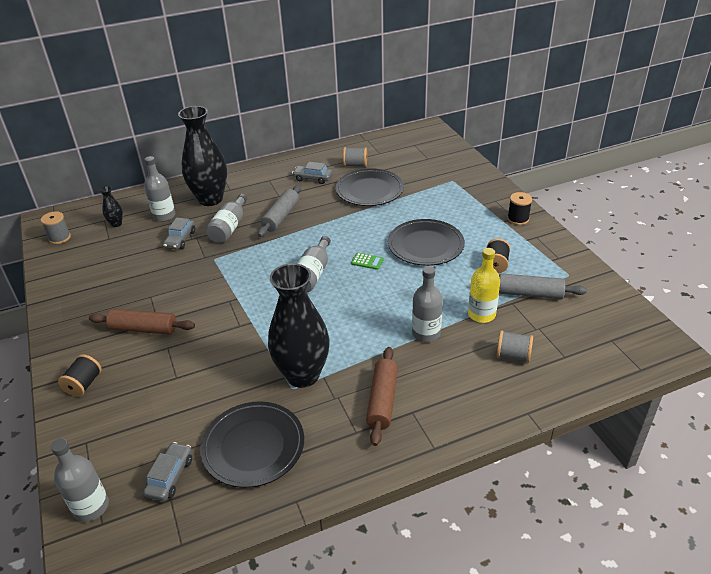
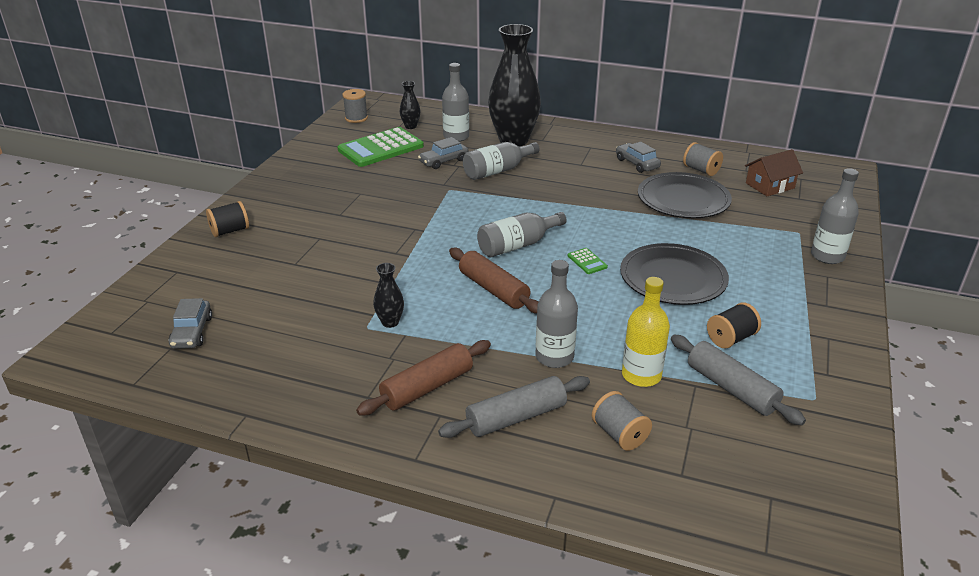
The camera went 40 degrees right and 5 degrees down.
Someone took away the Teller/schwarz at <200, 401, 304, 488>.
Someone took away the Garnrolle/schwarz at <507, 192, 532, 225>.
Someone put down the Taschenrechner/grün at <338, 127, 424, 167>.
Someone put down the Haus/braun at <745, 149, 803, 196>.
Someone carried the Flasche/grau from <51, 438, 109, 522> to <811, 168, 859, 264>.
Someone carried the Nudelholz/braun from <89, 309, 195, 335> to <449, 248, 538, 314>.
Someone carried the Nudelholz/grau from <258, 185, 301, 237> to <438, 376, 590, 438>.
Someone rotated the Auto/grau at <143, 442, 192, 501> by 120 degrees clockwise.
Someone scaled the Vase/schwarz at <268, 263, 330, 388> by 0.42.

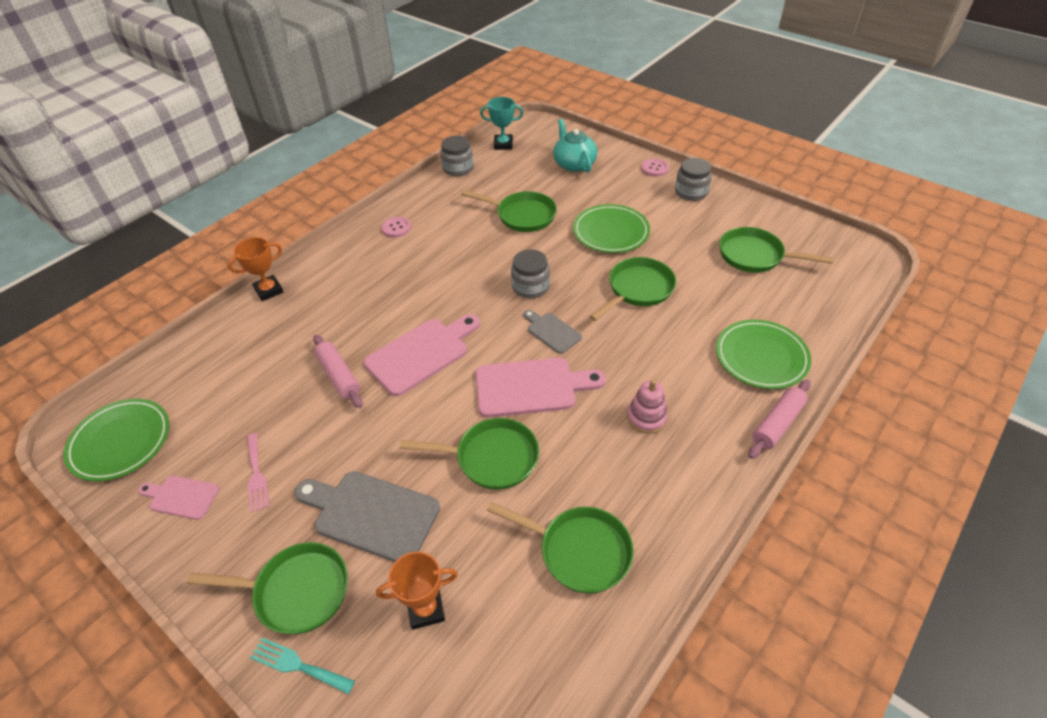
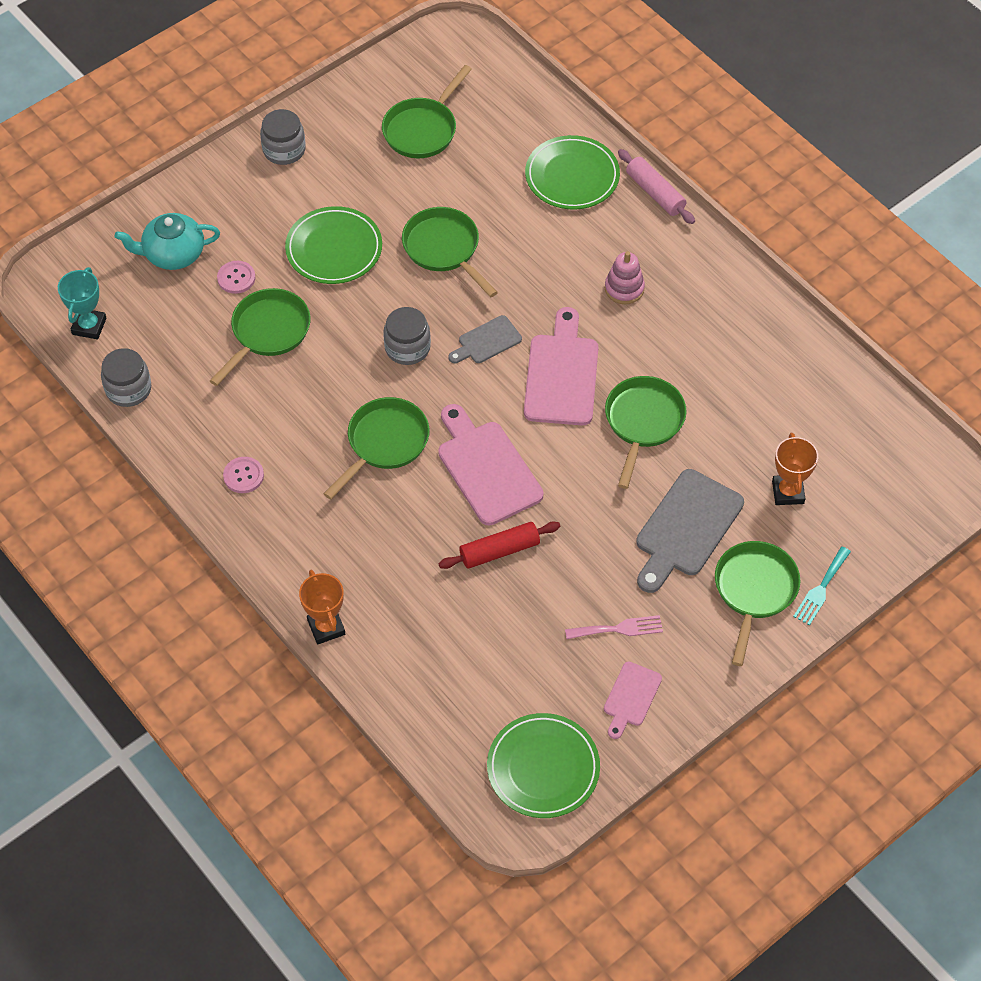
The camera went 80 degrees left and 10 degrees up.
Someone carried the Pfanne/grün from <487, 502, 634, 593> to <324, 397, 430, 499>.
Someone carried the Knopf/rosa from <641, 159, 669, 177> to <217, 261, 255, 294>.
Someone repainted the Nudelholz/rosa at <313, 335, 362, 408>, which became the Nudelholz/rot at <439, 522, 560, 569>.

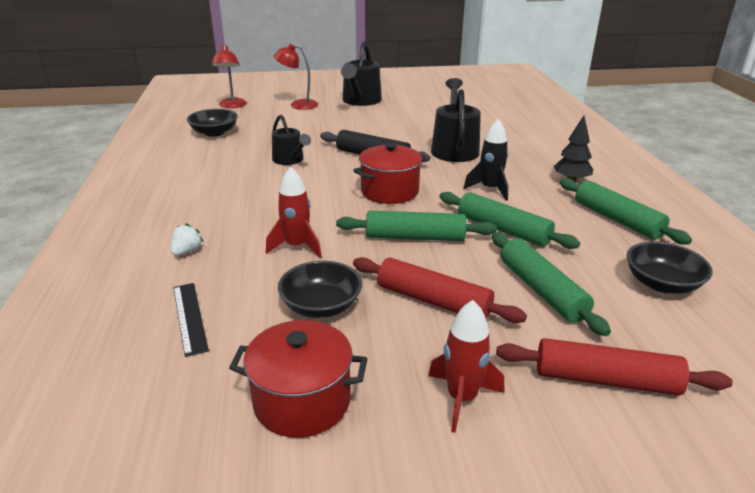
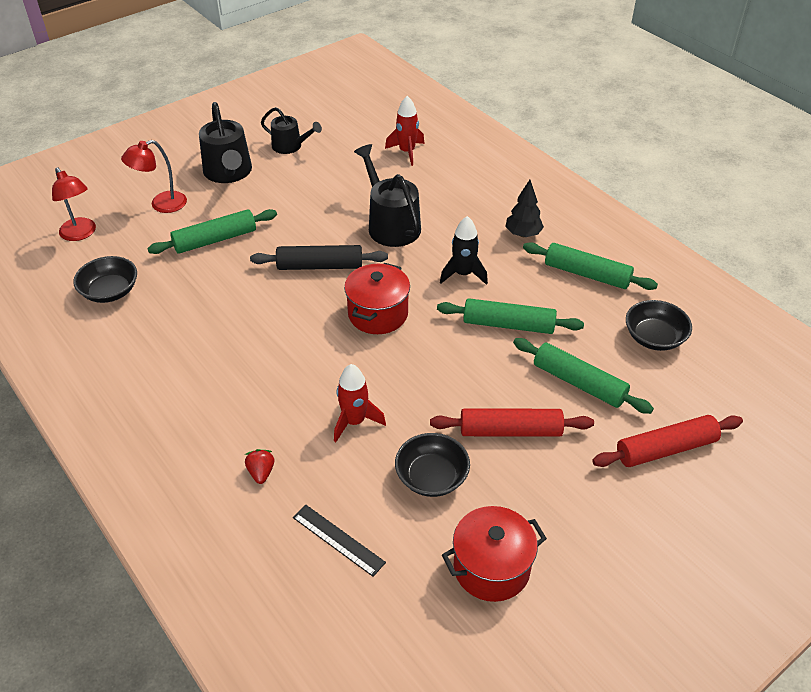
The camera went 30 degrees left and 15 degrees up.
Someone carried the Gießkanne/schwarz from <272, 115, 311, 165> to <261, 107, 322, 154>.
Someone carried the Nudelholz/grün from <336, 211, 497, 241> to <147, 209, 277, 254>.
Someone carried the Rakete/rot from <428, 300, 504, 433> to <385, 96, 425, 166>.
Someone repainted the Erdbeere/weiß at <171, 223, 204, 256>, which became the Erdbeere/rot at <245, 449, 274, 484>.

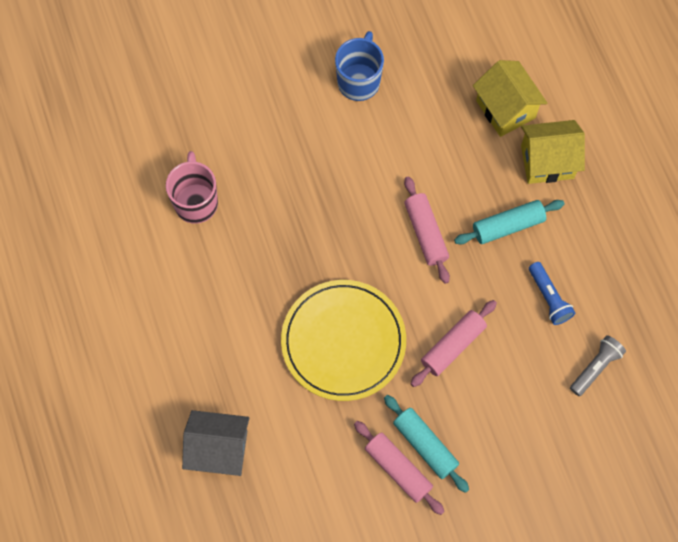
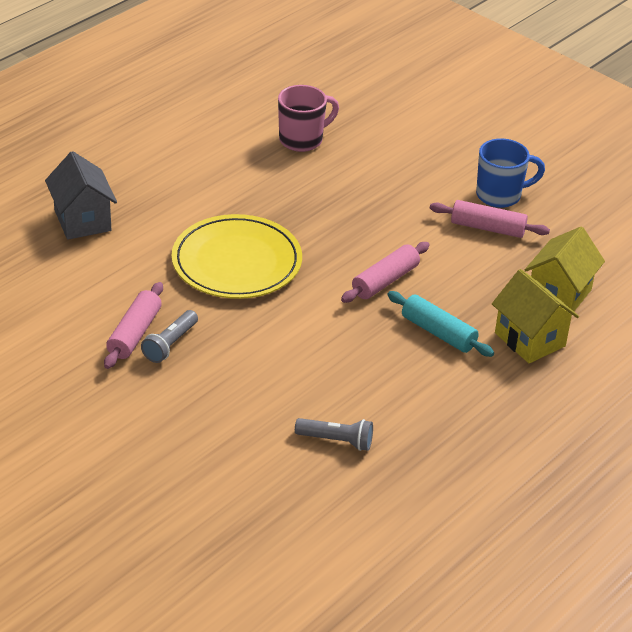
The camera went 60 degrees right and 30 degrees down.
Someone took away the Taschenlampe/blau at <529, 262, 575, 325>.
Someone carried the Nudelholz/rosa from <410, 300, 497, 387> to <430, 200, 550, 238>.
Someone swapped the Nudelholz/türkis at <384, 395, 469, 493> for the Taschenlampe/grau at <141, 310, 198, 363>.

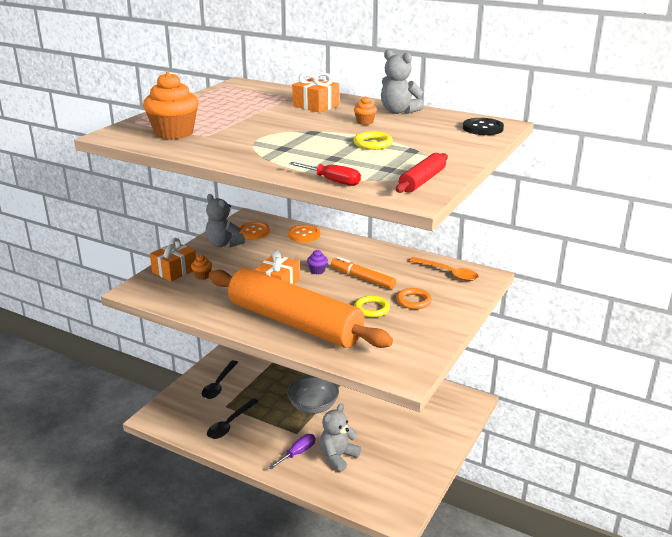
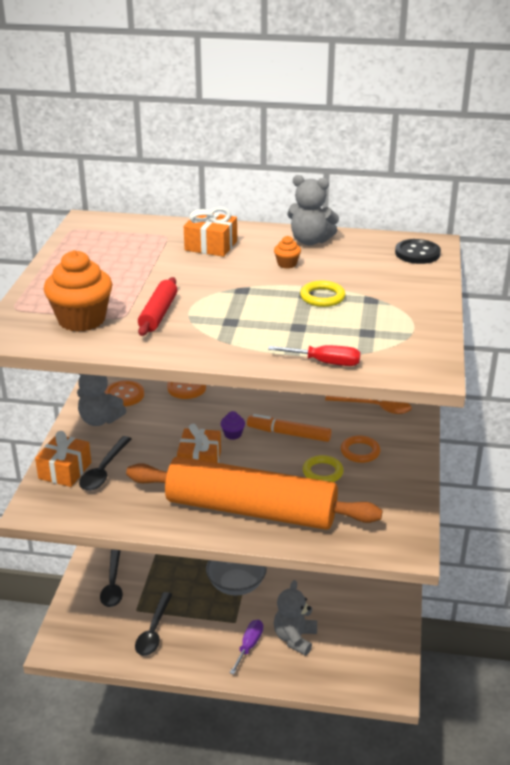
The camera went 20 degrees left and 5 degrees up.
Someone carried the Nudelholz/rot from <396, 153, 448, 193> to <138, 277, 177, 336>.
Someone swapped the Muffin/orange at <191, 255, 212, 280> for the Löffel/schwarz at <79, 436, 131, 491>.

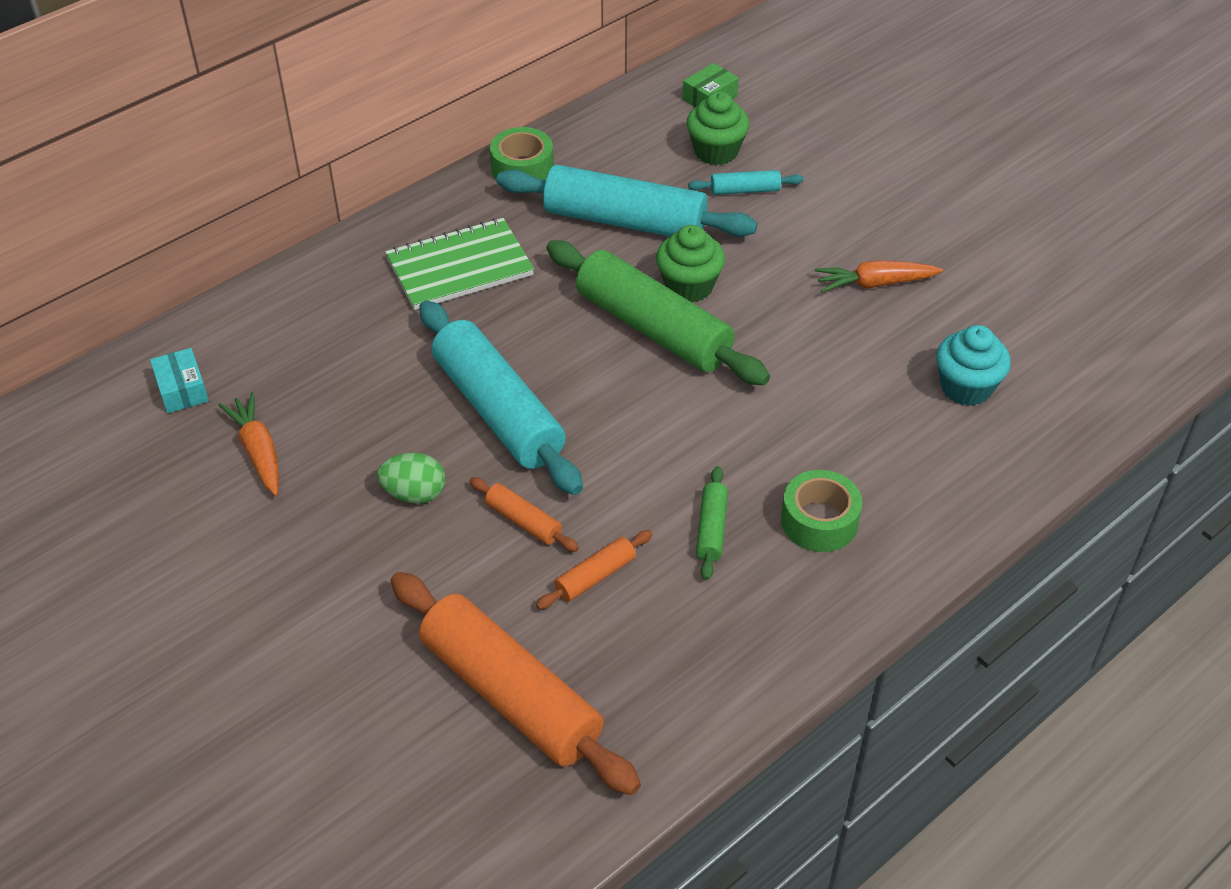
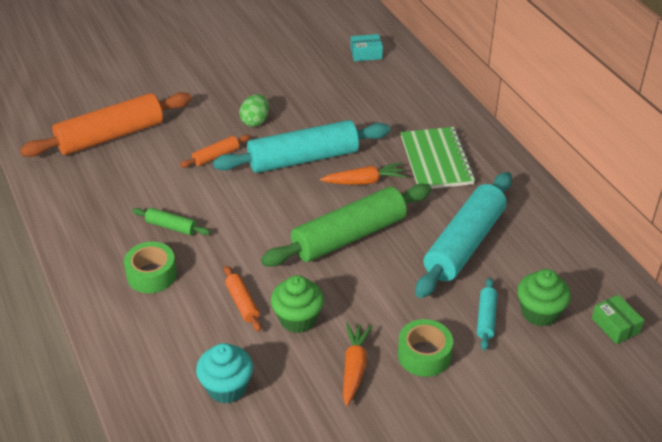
The camera went 105 degrees right and 5 degrees down.
Someone carried the Karotte/orange from <218, 392, 279, 496> to <320, 162, 407, 185>.
Someone carried the Klebeband/grün from <490, 127, 554, 180> to <398, 319, 453, 377>.
Someone carried the Nudelholz/orange from <536, 530, 653, 609> to <224, 266, 261, 332>.
Someone carried the Muffin/grün from <656, 225, 725, 302> to <271, 275, 324, 333>.

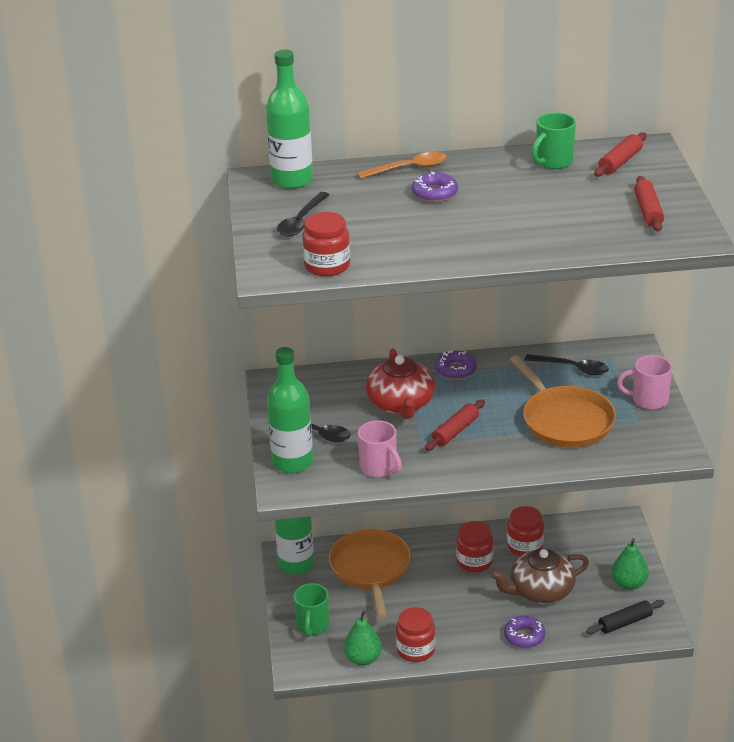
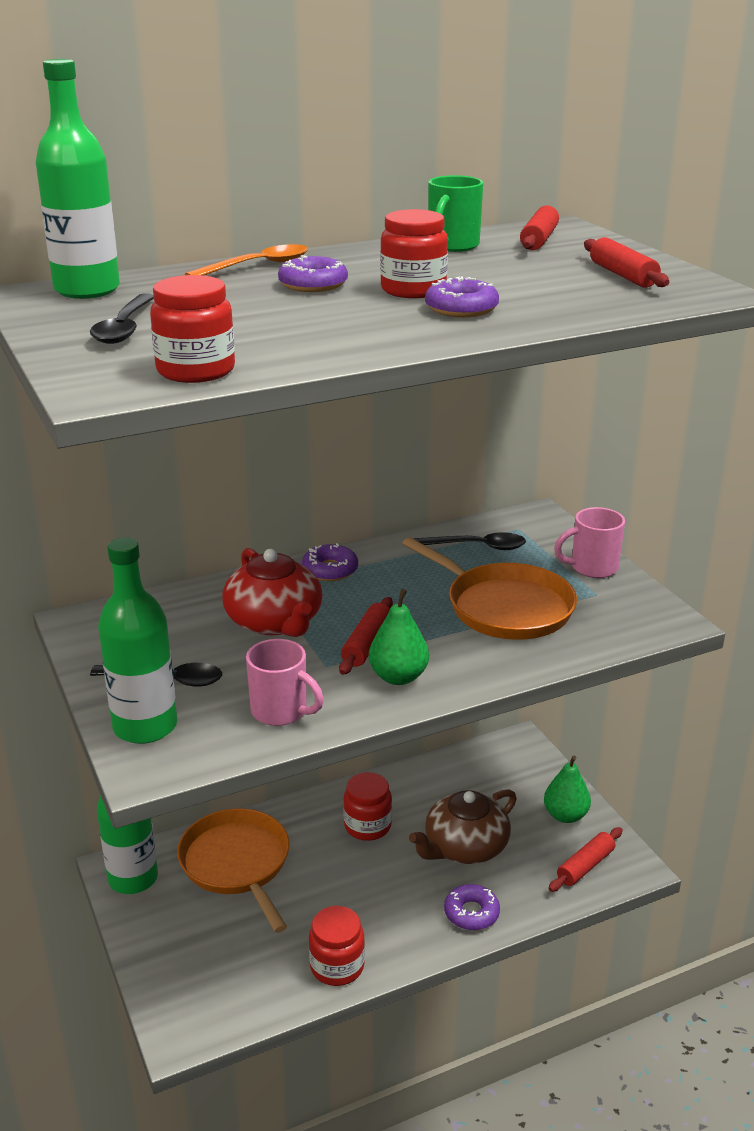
The camera went 20 degrees left and 5 degrees down.
Someone took away the Tasse/grün at <294, 583, 330, 637>.
Someone put down the Donut/lila at <425, 276, 499, 317>.
Someone carried the Birne/grün from <343, 610, 382, 666> to <369, 589, 429, 685>.
Someone carried the Einmachglas/rot from <507, 506, 544, 556> to <380, 209, 448, 298>.
Someone repainted the Nudelholz/schwarz at <586, 600, 665, 634>, which became the Nudelholz/rot at <548, 827, 623, 892>.

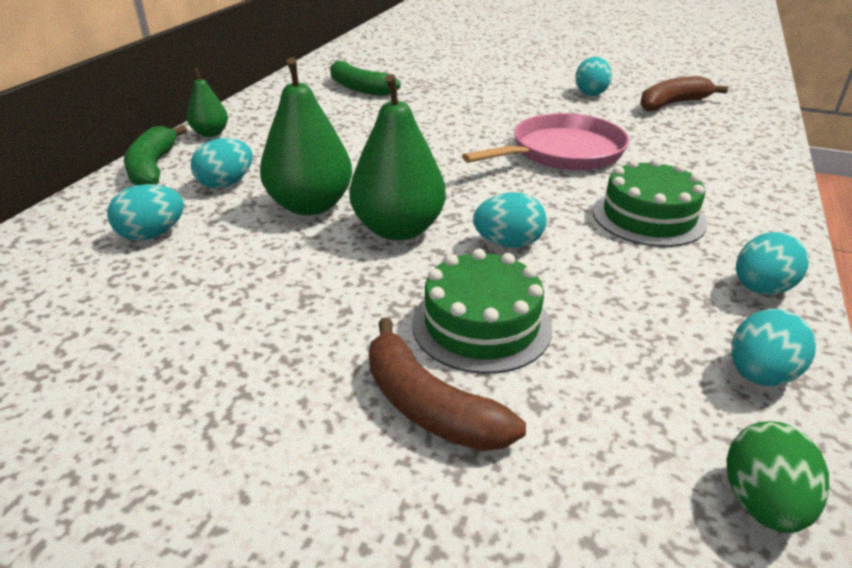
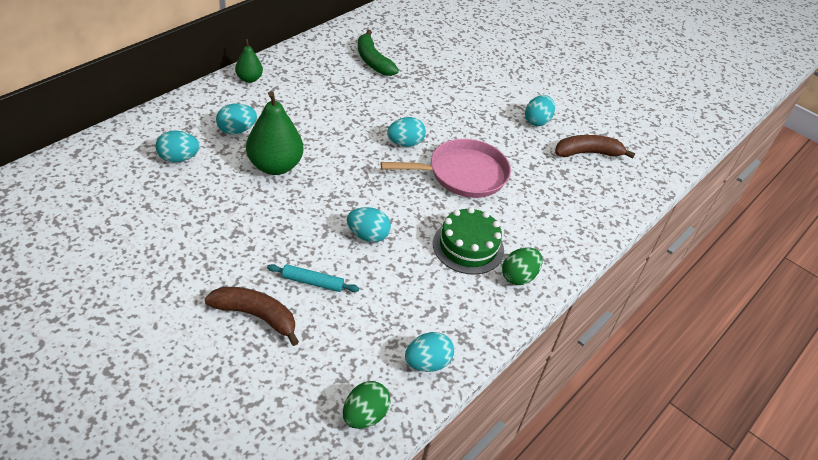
The camera went 15 degrees right and 10 degrees up.
Someone took away the Banane/grün at <124, 125, 187, 185>.
Someone took away the Birne/grün at <349, 74, 446, 241>.
Someone put down the Ei/grün at <502, 248, 543, 285>.
Someone carried the Ei/türkis from <736, 232, 809, 295> to <387, 117, 426, 147>.
Someone swapped the Kuchen/grün at <412, 249, 552, 374> for the Nudelholz/türkis at <267, 264, 359, 292>.
Someone rotated the Banane/braun at <369, 318, 526, 451> by 135 degrees clockwise.

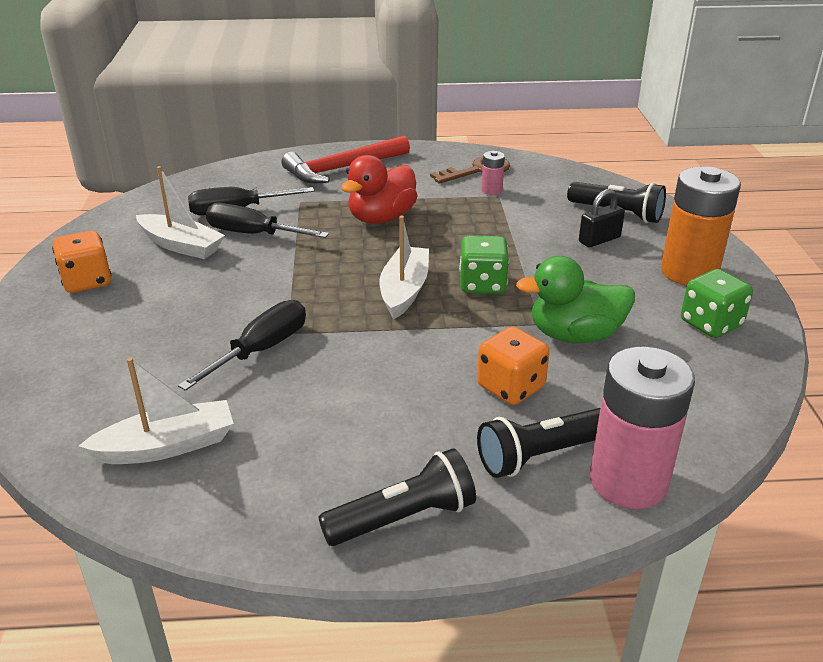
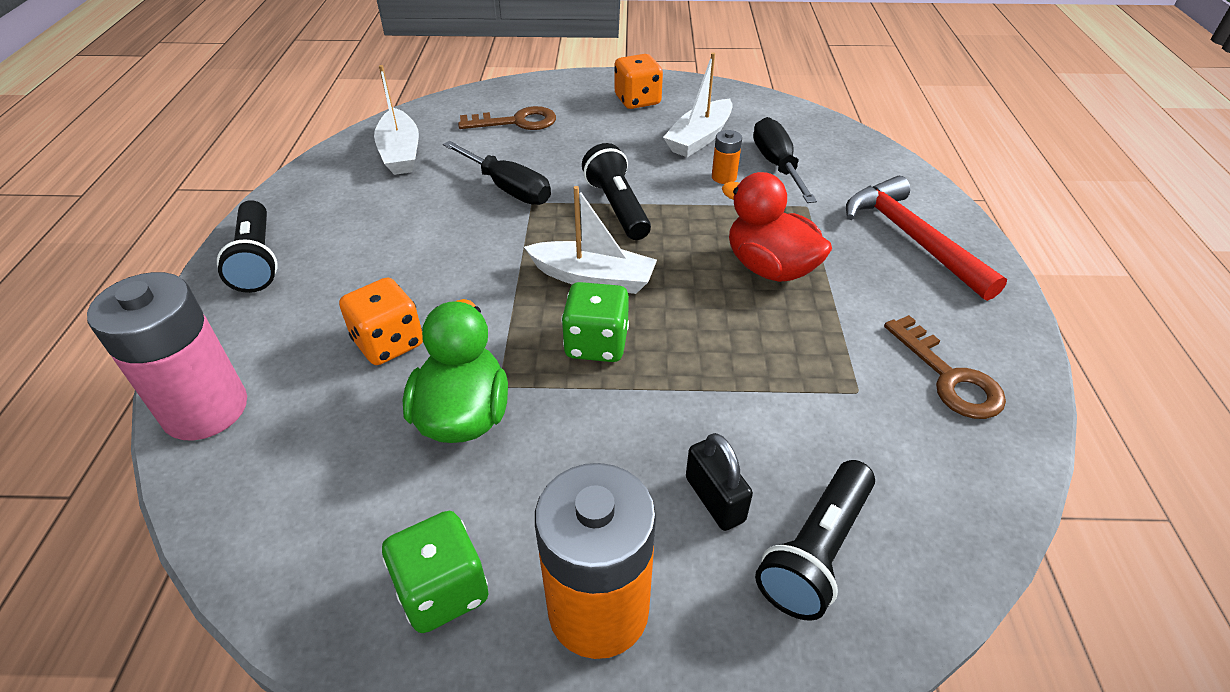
The camera went 95 degrees right and 10 degrees up.
Someone took away the Batterie/rosa at <481, 151, 505, 195>.
Someone put down the Schlüssel/braun at <458, 106, 556, 130>.
Someone carried the Taschenlampe/schwarz from <477, 408, 600, 478> to <582, 143, 651, 240>.
Someone swapped the Schraubenzieher/schwarz at <206, 203, 329, 238> for the Batterie/orange at <712, 130, 742, 184>.

